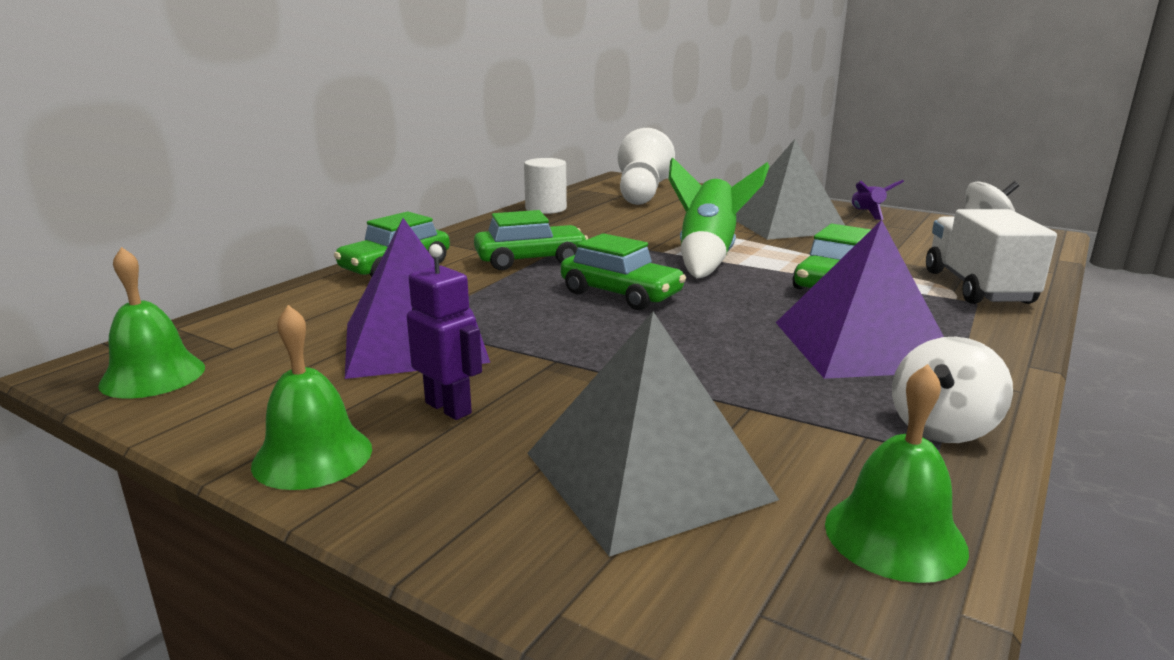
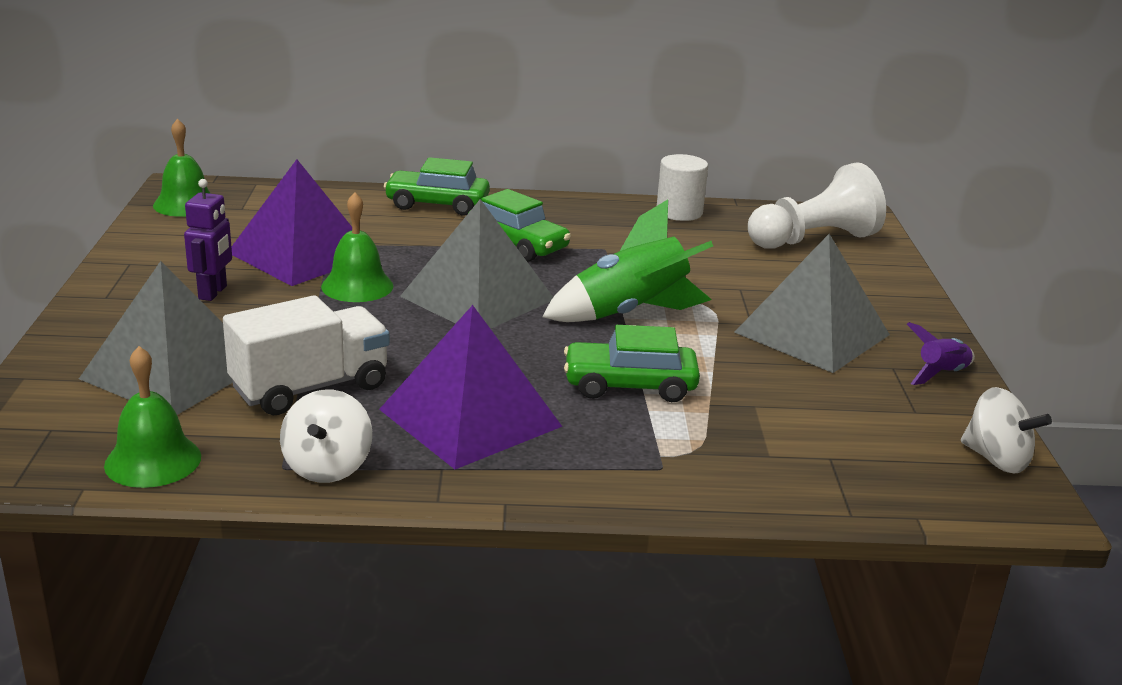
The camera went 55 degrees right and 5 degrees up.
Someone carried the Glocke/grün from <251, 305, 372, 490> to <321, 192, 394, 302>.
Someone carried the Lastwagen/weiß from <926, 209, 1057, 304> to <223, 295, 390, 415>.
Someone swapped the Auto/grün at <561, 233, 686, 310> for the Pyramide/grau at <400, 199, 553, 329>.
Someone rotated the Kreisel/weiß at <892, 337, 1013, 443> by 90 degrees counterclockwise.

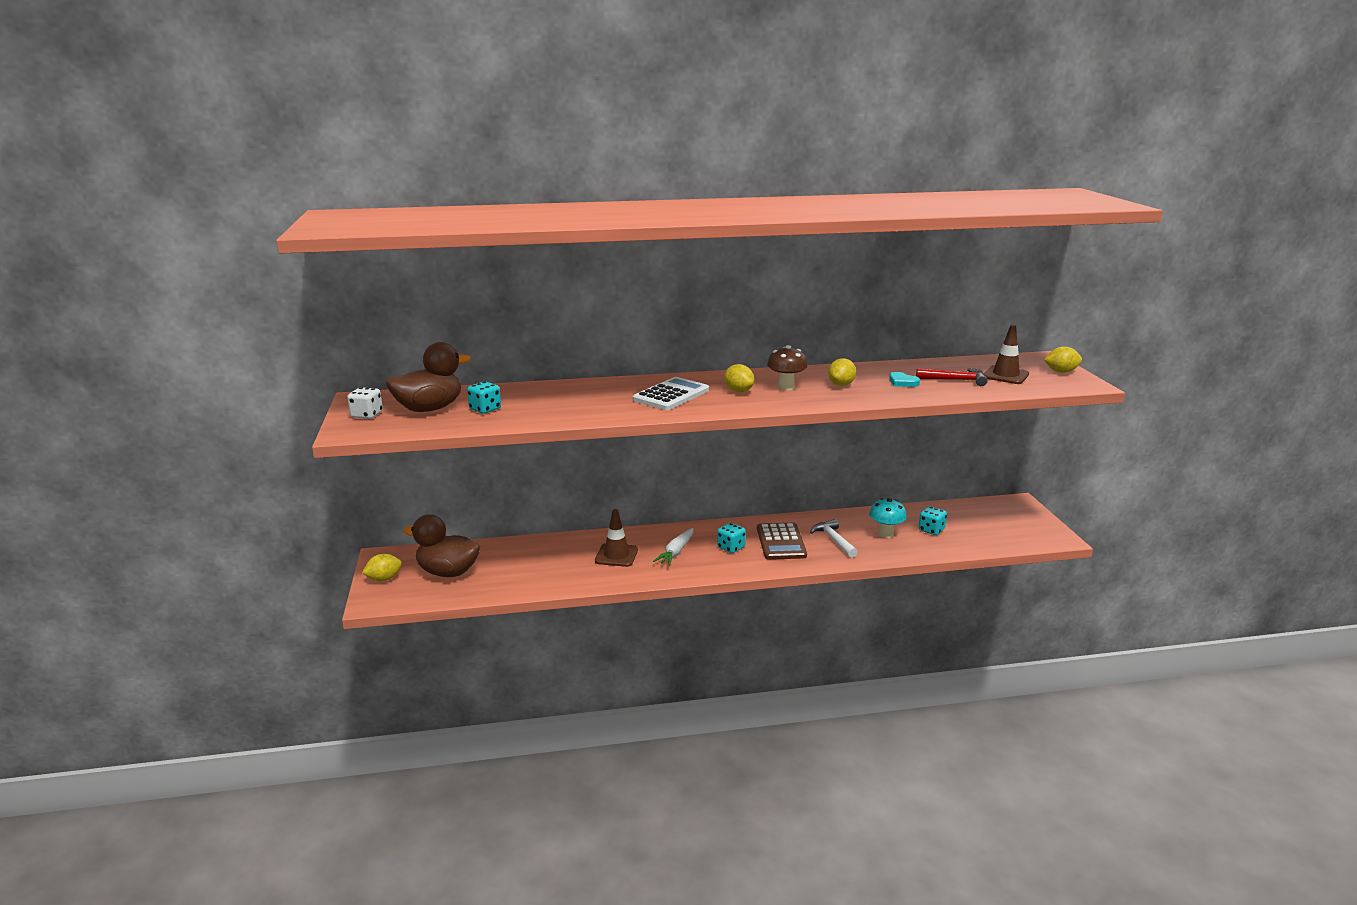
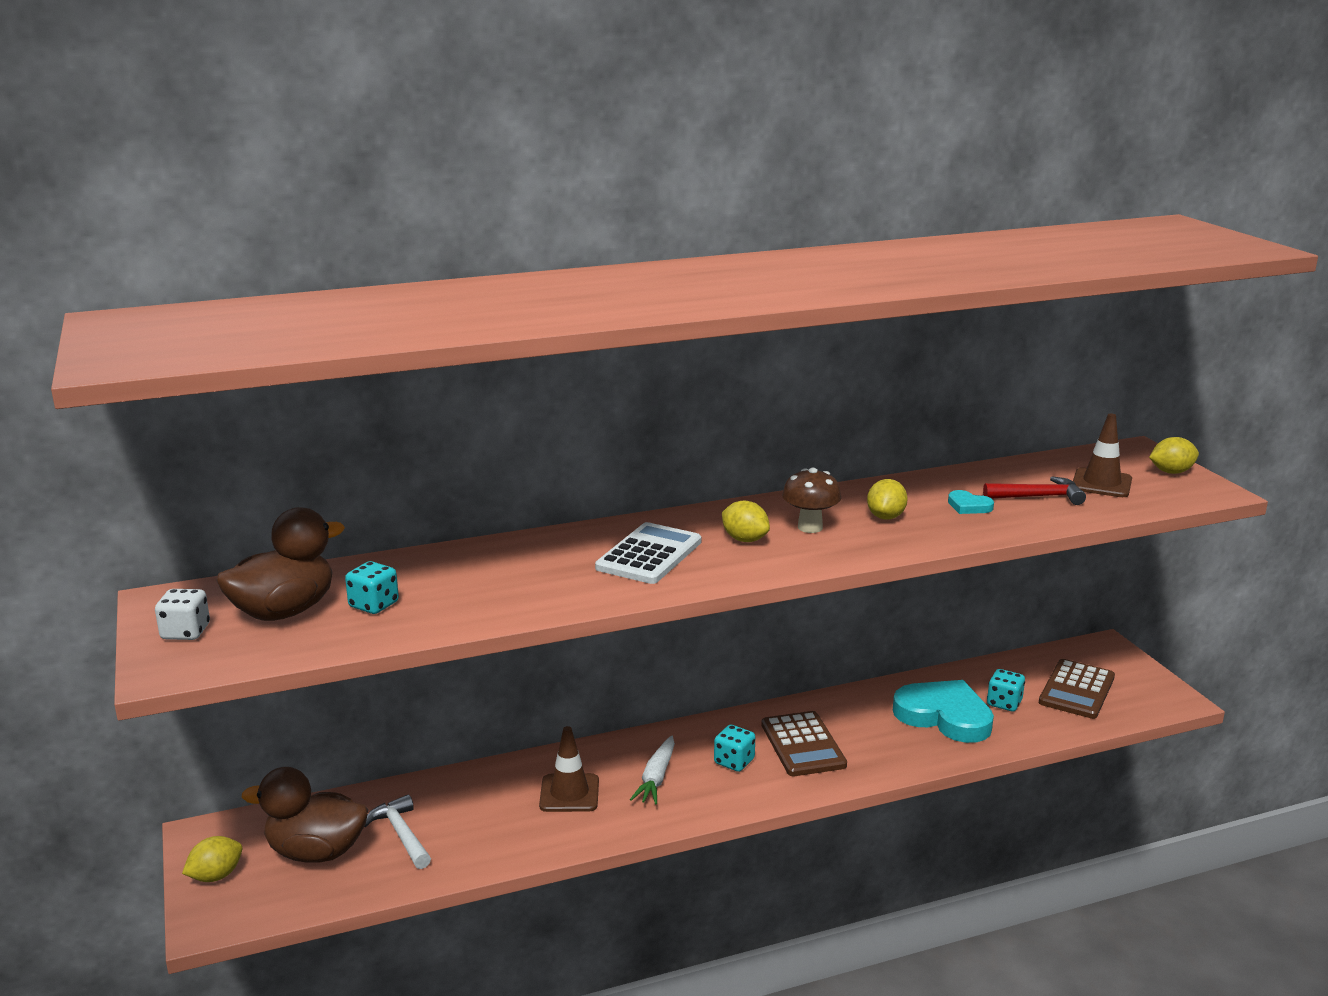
The camera went 10 degrees left and 0 degrees up.
Someone put down the Taschenrechner/braun at <1039, 659, 1115, 719>.
Someone carried the Hammer/weiß from <810, 519, 858, 558> to <364, 794, 431, 869>.
Someone swapped the Pilz/türkis at <869, 498, 907, 538> for the Herz/türkis at <893, 680, 994, 743>.

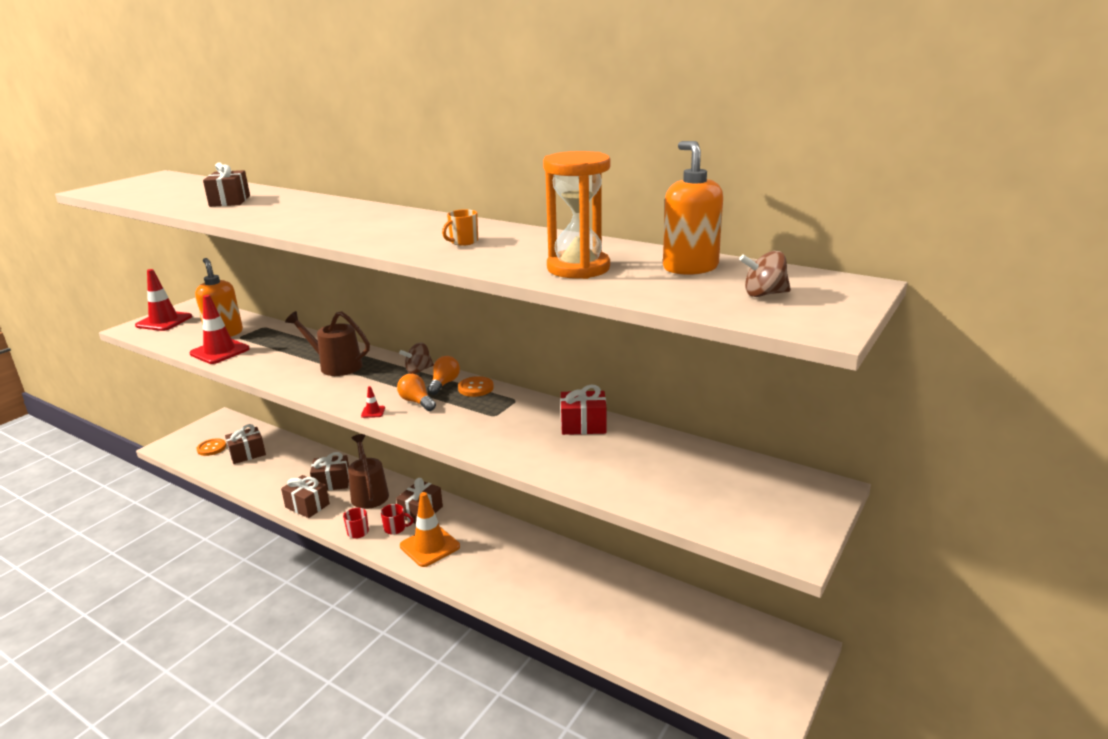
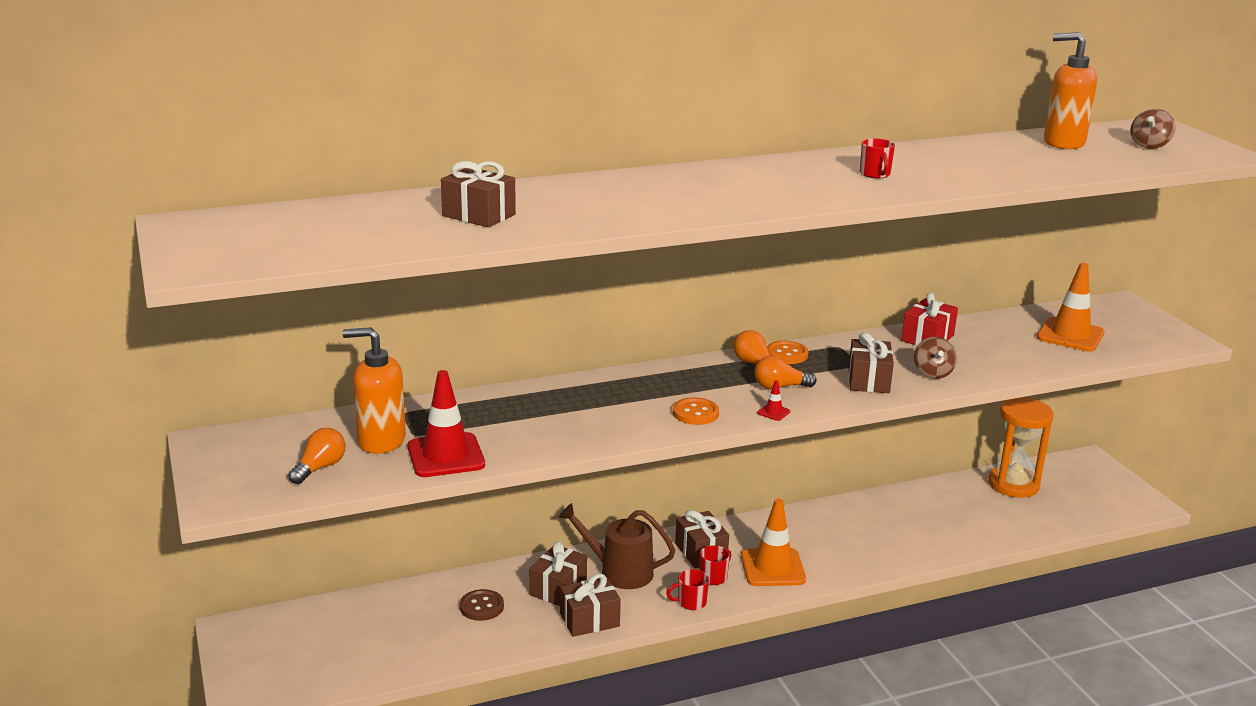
The camera went 55 degrees left and 0 degrees up.
Someone took away the Leitkegel/rot at <135, 269, 192, 331>.
Someone took away the Gießkanne/braun at <285, 311, 370, 376>.
Someone put down the Glühbirne/orange at <288, 428, 346, 484>.
Someone put down the Knopf/braun at <460, 589, 504, 621>.
Someone put down the Leitkegel/orange at <1037, 263, 1105, 352>.
Someone carried the Knopf/orange from <197, 439, 226, 456> to <673, 397, 719, 425>.
Someone carried the Geschenk/braun from <225, 424, 266, 464> to <849, 332, 894, 393>.
Someone carried the Kreisel/braun from <399, 343, 434, 374> to <914, 337, 957, 379>.
Someone carried the Sanduhr/orange from <543, 151, 610, 279> to <988, 397, 1053, 498>.
Someone repainted the Tasse/orange at <442, 209, 478, 246>, which became the Tasse/rot at <860, 138, 895, 178>.

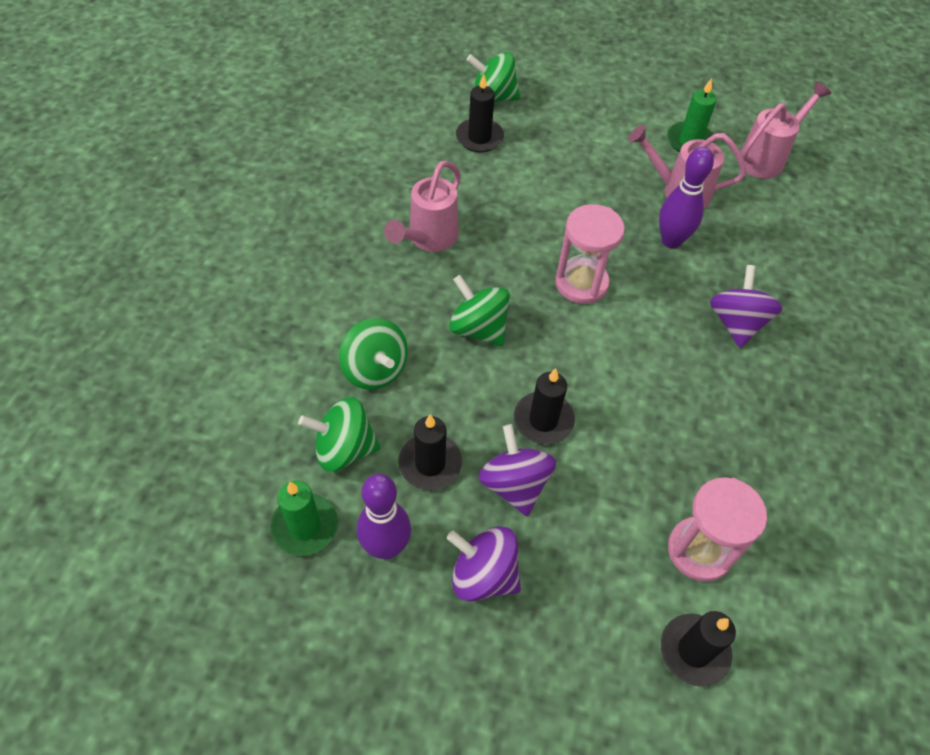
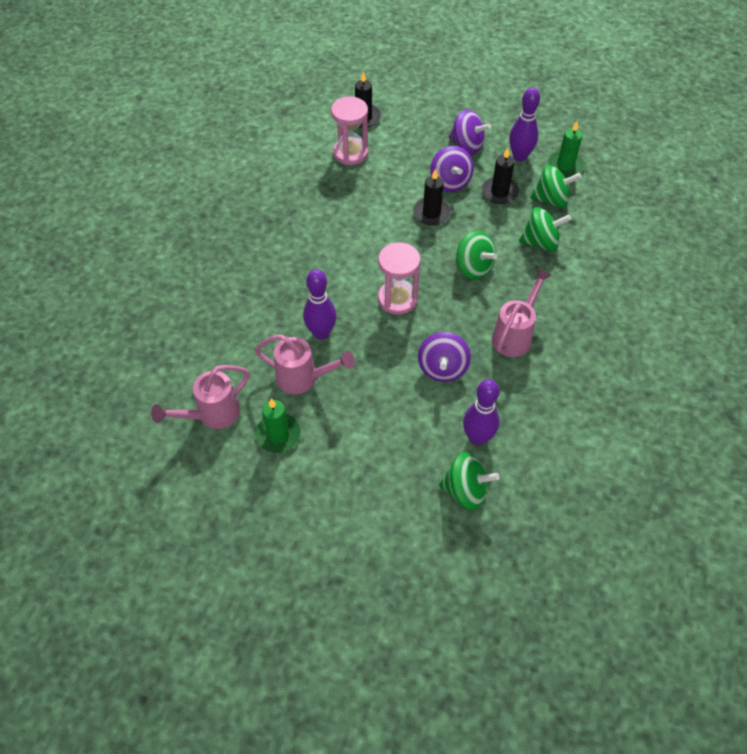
The camera went 175 degrees left and 0 degrees up.
Someone carried the Kreisel/lila from <710, 265, 782, 348> to <418, 332, 471, 382>.
Someone swapped the Kerze/schwarz at <456, 74, 504, 152> for the Bowlingkegel/lila at <463, 379, 500, 446>.
Someone rotated the Kreisel/grün at <339, 318, 408, 390> by 120 degrees clockwise.

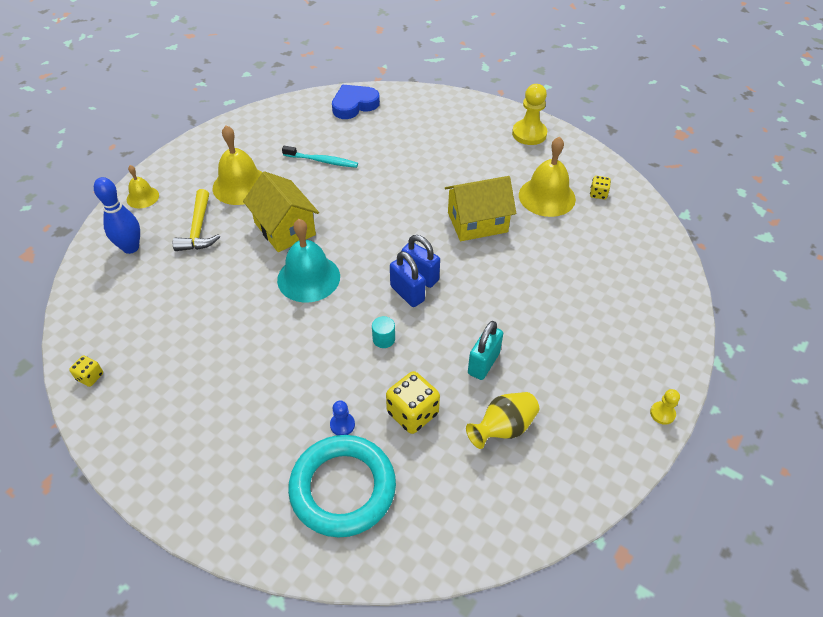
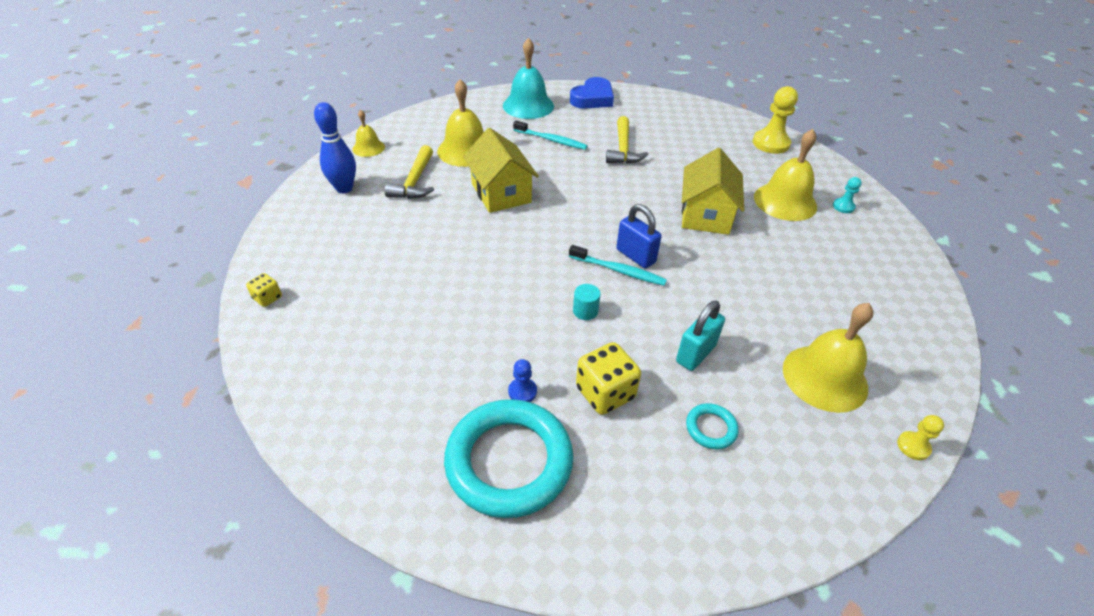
The camera went 10 degrees right and 5 degrees down.
Someone put down the Hammer/gelb at <606, 116, 649, 164>.
Someone put down the Glocke/gelb at <783, 303, 874, 413>.
Someone carried the Glocke/türkis from <277, 219, 340, 303> to <503, 38, 554, 119>.
Someone swapped the Vorhängeschloss/blau at <390, 251, 425, 307> for the Zahnbürste/türkis at <569, 245, 667, 286>.
Someone swapped the Vase/gelb at <466, 392, 539, 449> for the Ring/türkis at <686, 403, 739, 449>.
Someone swapped the Spielwürfel/gelb at <590, 176, 611, 199> for the Bauer/türkis at <833, 177, 862, 213>.
Someone rotated the Herz/blau at <332, 85, 380, 119> by 150 degrees clockwise.
Someone rotated the Haus/gelb at <445, 176, 516, 241> by 75 degrees counterclockwise.

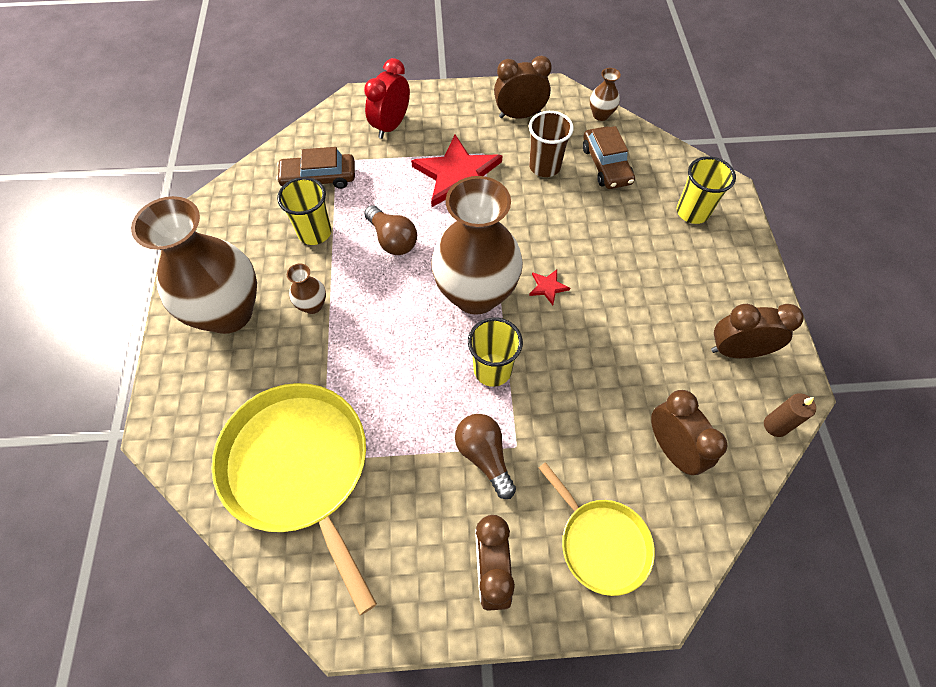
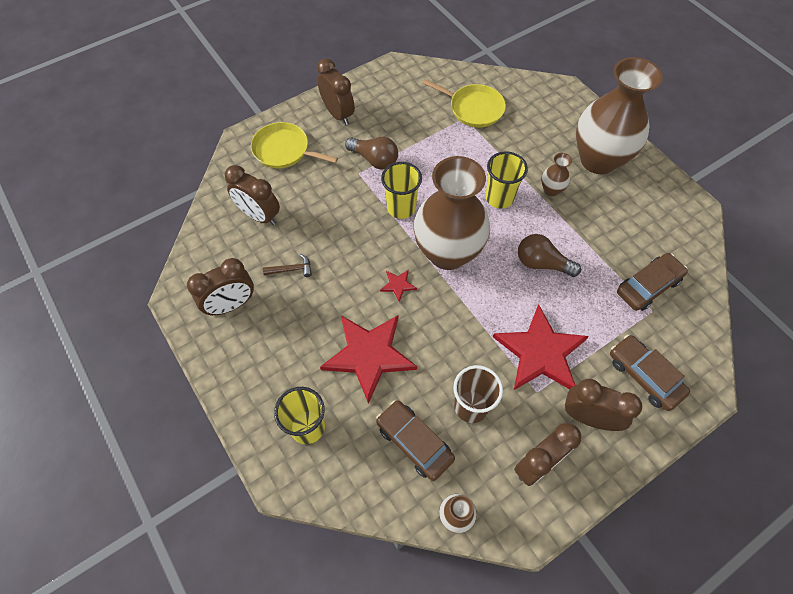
The camera went 150 degrees right and 0 degrees up.
Someone took away the Kerze/braun at <764, 393, 816, 437>.
Someone put down the Hammer/braun at <263, 254, 312, 277>.
Someone put down the Stern/rot at <320, 315, 417, 404>.
Someone put down the Wecker/braun at <565, 379, 642, 431>.
Someone carried the Becher/gelb from <277, 177, 332, 245> to <485, 151, 528, 208>.
Someone swapped the Wecker/rot at <364, 58, 410, 139> for the Auto/braun at <610, 335, 690, 411>.
Someone scaled the Pfanne/gelb at <211, 383, 377, 615> by 0.57.

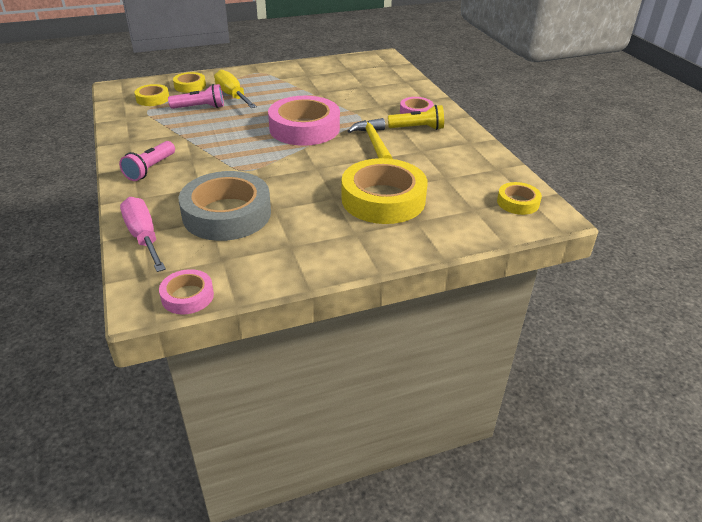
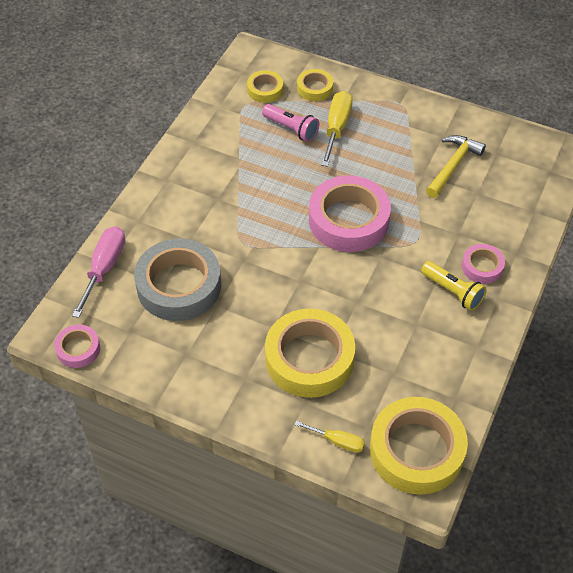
The camera went 45 degrees right and 15 degrees up.
Someone took away the Taschenlampe/rosa at <119, 141, 175, 181>.
Someone put down the Schraubenzieher/gelb at <295, 421, 365, 453>.
Someone carried the Hammer/gelb from <348, 118, 393, 159> to <426, 135, 486, 198>.
Someone scaled the Klebeband/gelb at <497, 182, 542, 215> by 2.02.

